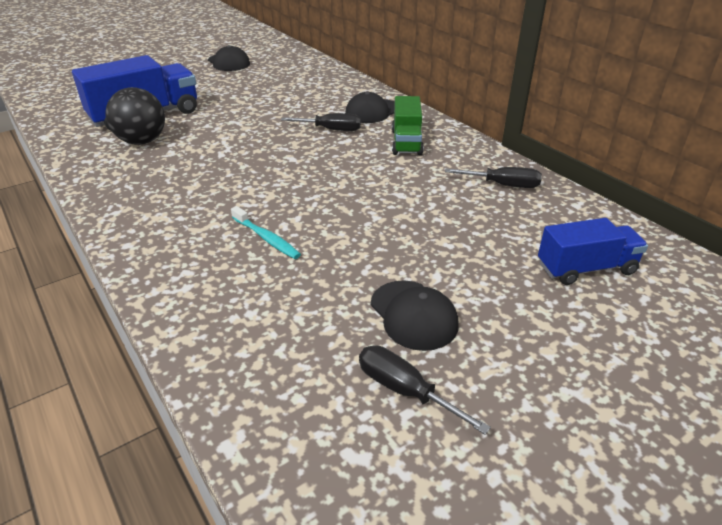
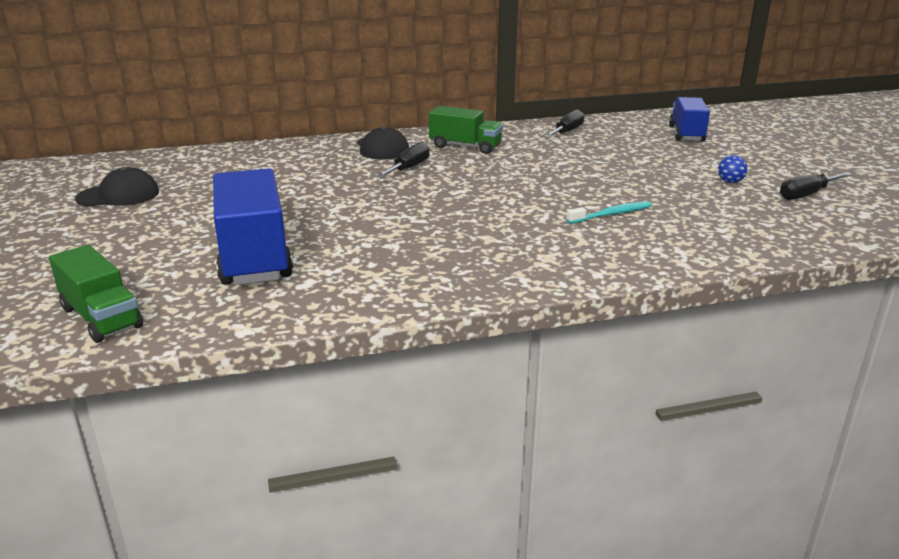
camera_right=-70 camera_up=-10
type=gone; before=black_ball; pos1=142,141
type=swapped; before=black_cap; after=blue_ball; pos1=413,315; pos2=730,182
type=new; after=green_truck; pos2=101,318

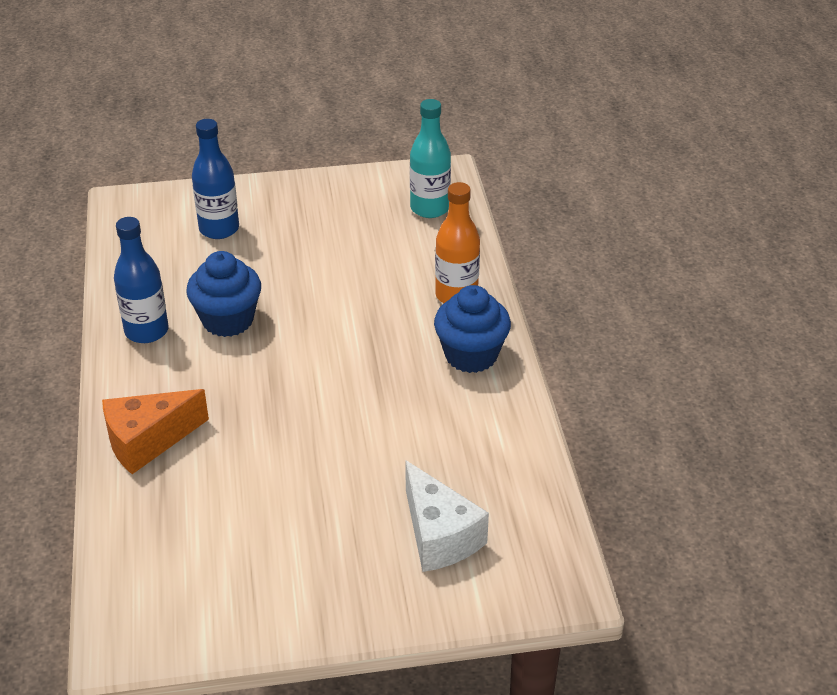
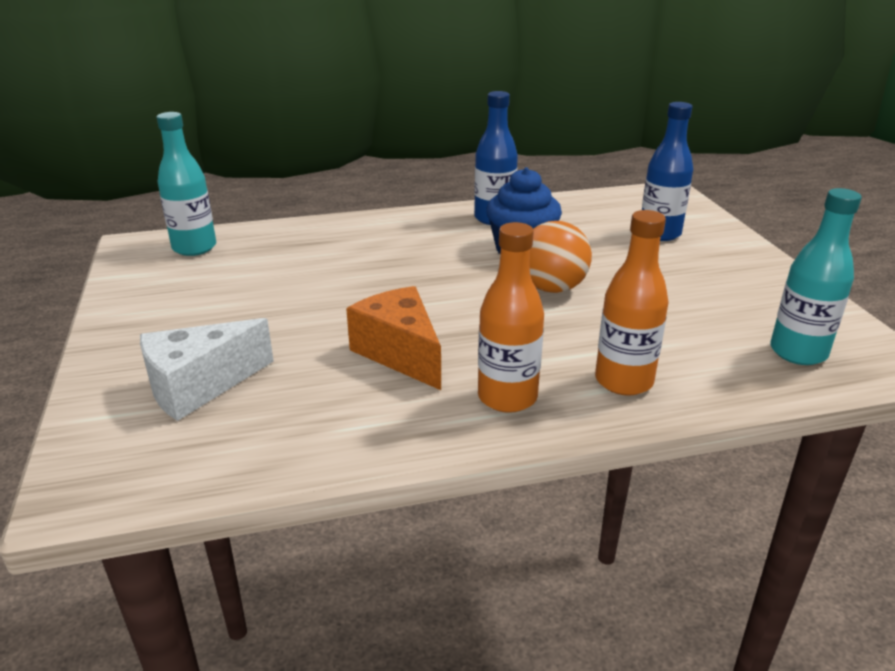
camera_right=85 camera_up=-10
type=swapped; before=blue_cupcake; after=orange_bottle; pos1=471,355; pos2=507,397
type=shifted; before=orange_cheese; pos1=148,441; pos2=400,353
type=new; after=turquoise_bottle; pos2=194,248
type=new; after=orange_ball; pos2=552,288

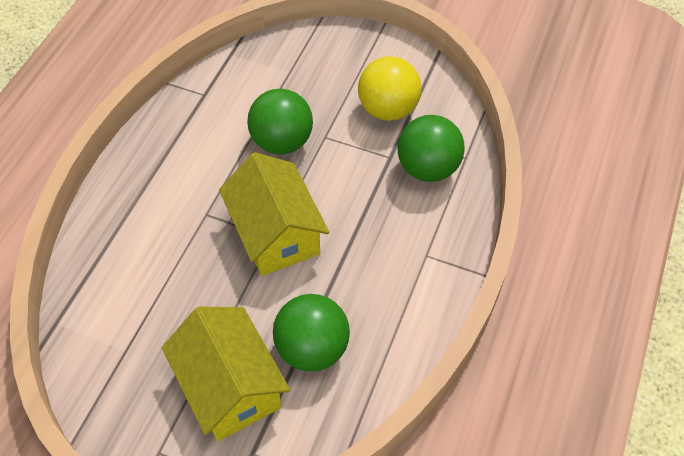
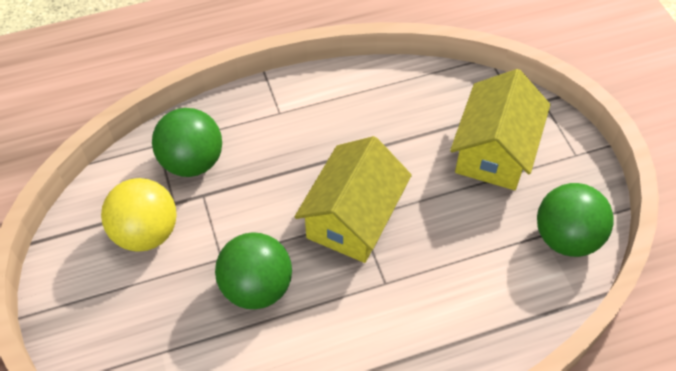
camera_right=-130 camera_up=0
type=shifted; before=green_ball; pos1=312,348; pos2=566,237

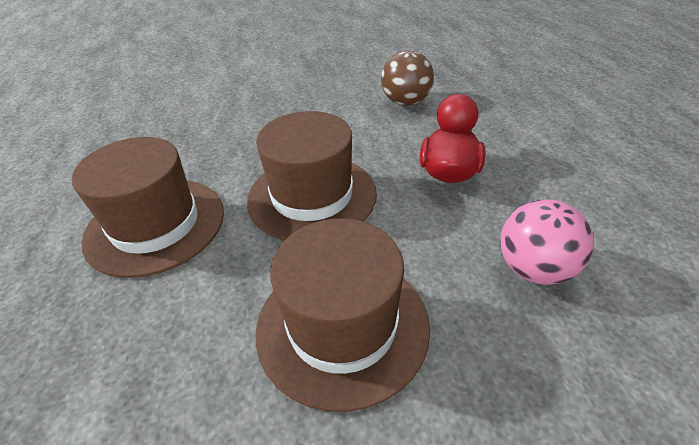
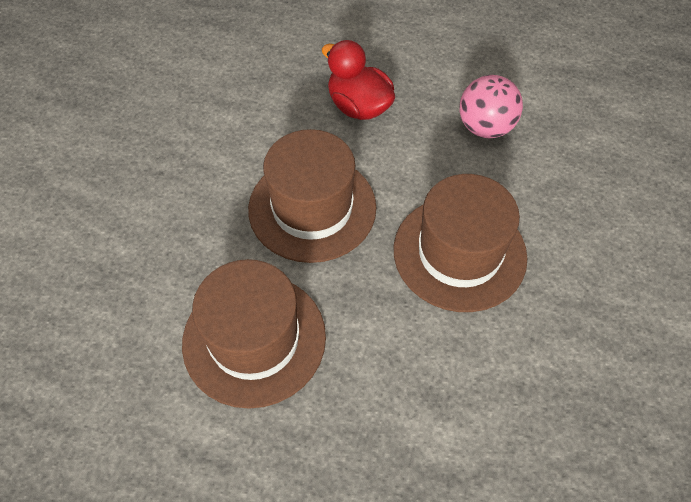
camera_right=-60 camera_up=15
type=gone; before=brown_ball; pos1=405,102

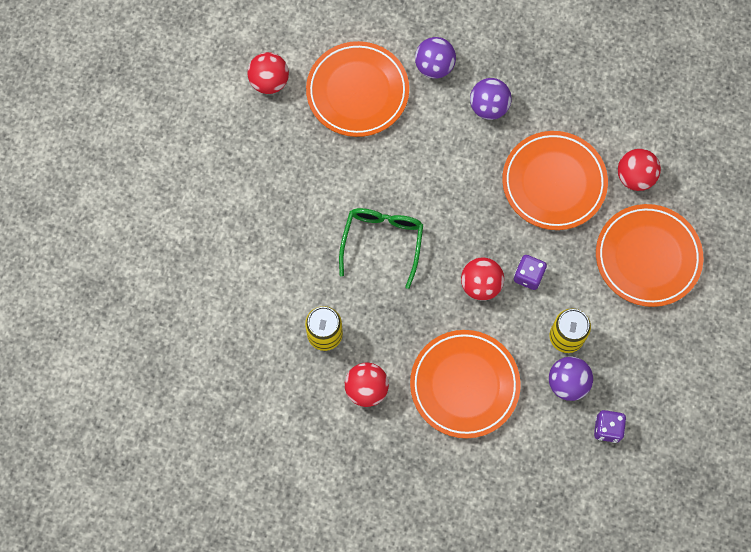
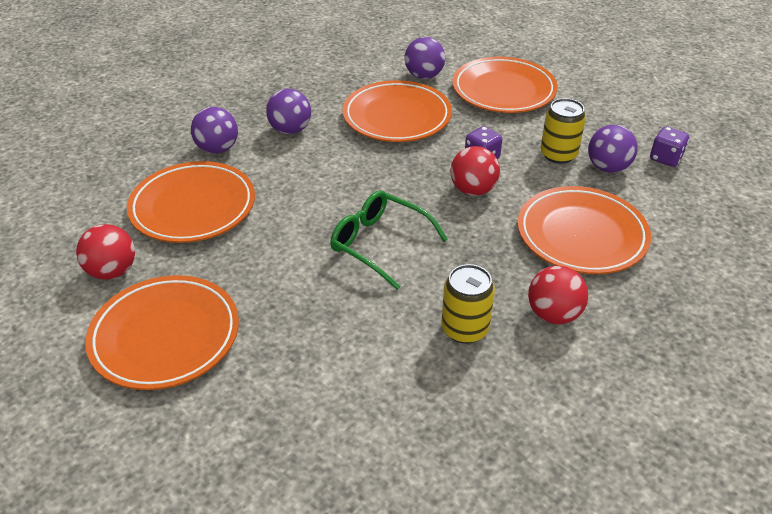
camera_right=-65 camera_up=-30
type=repainted; before=red_ball; after=purple_ball; pos1=635,177; pos2=424,76
type=new; after=orange_plate; pos2=165,336

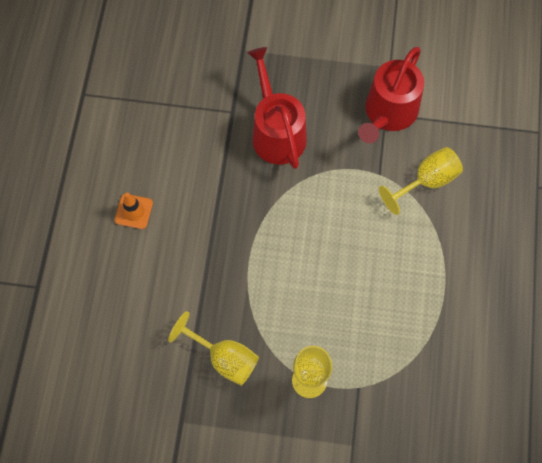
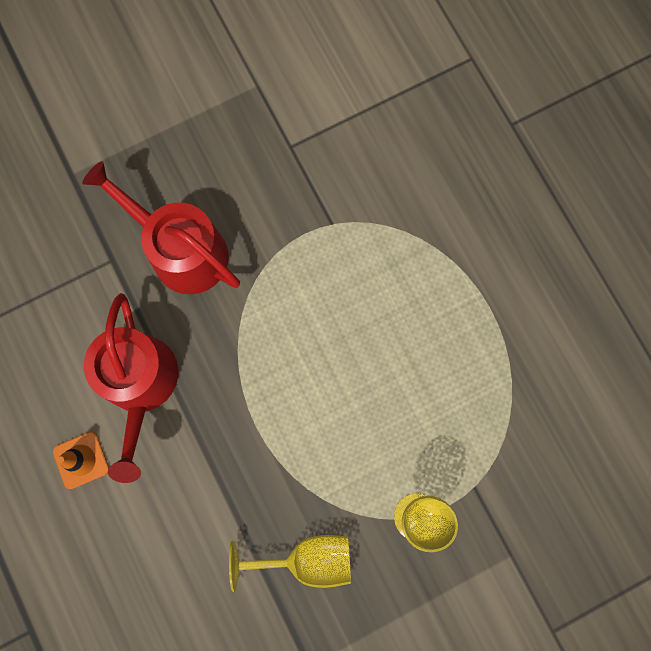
camera_right=-35 camera_up=10
type=shifted; before=red_watering_can; pos1=388,113; pos2=140,385
type=gone; before=yellow_goblet; pos1=426,181

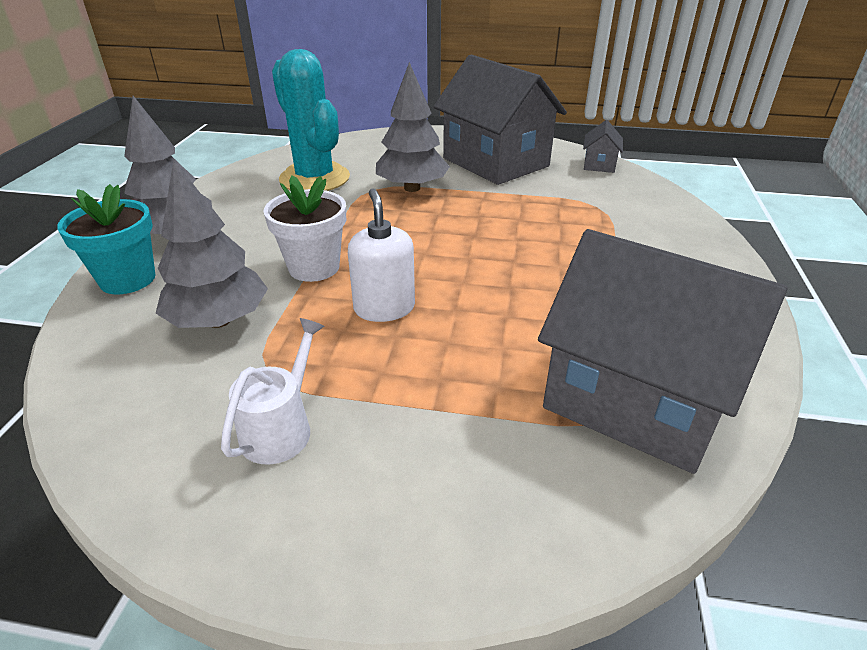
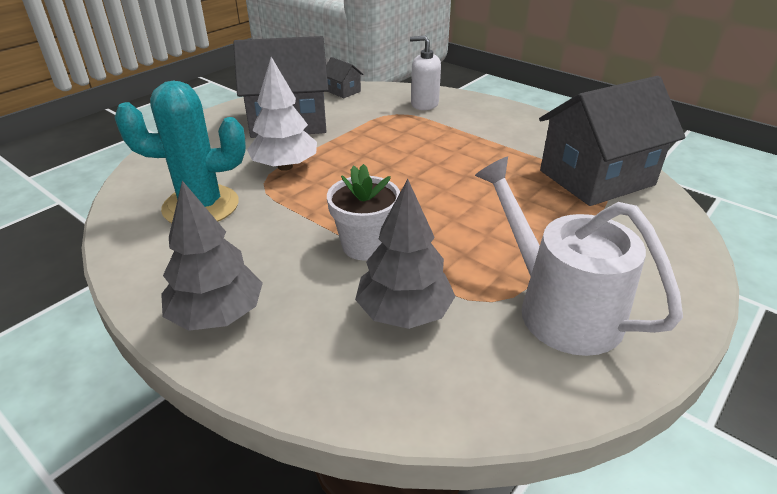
camera_right=-60 camera_up=0
type=repainted; before=grey_tree; after=white_tree; pos1=412,188; pos2=285,166
type=gone; before=turquoise_flower_pot; pos1=127,279
type=shifted; before=white_soap_dispenser; pos1=384,308; pos2=424,104
type=scaled; before=white_watering_can; pos1=281,428; pos2=559,308; scale=1.92

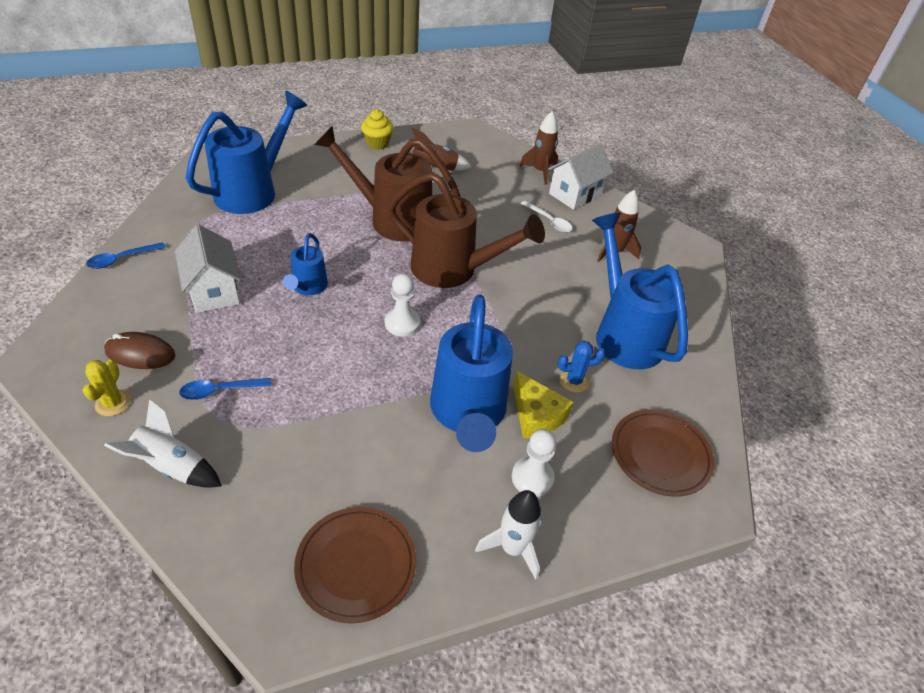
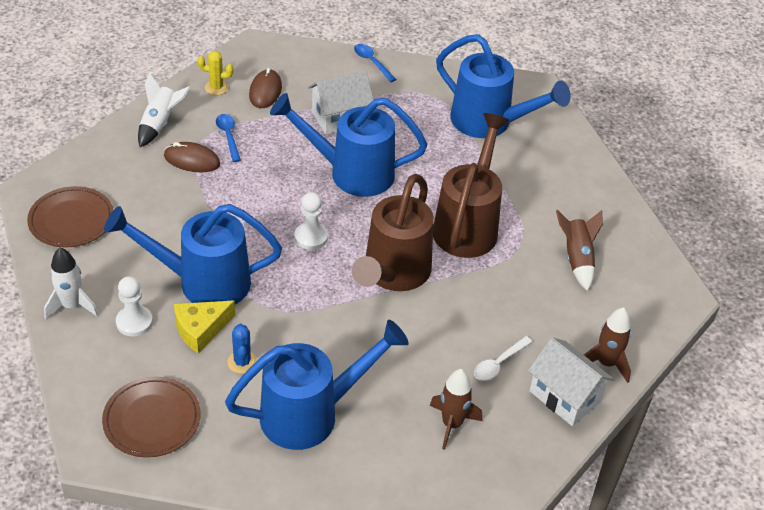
camera_right=90 camera_up=0
type=gone; before=yellow_cupcake; pos1=377,143
type=scaled; before=blue_watering_can; pos1=308,287; pos2=352,173; scale=1.95
type=new; after=brown_mouse; pos2=192,160

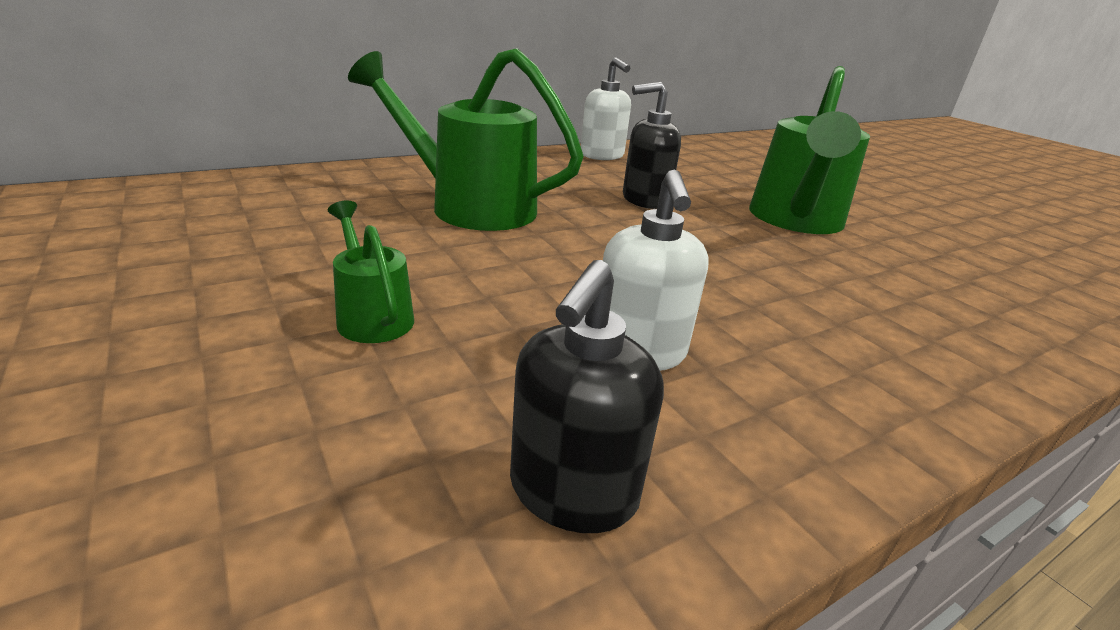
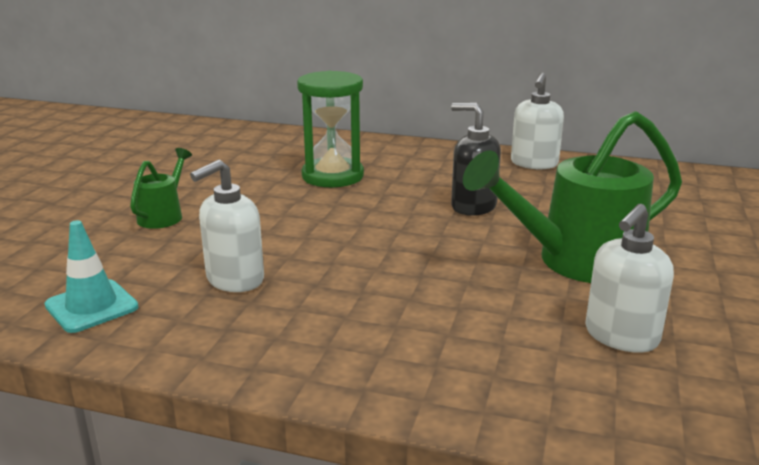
camera_right=50 camera_up=-5
type=swapped; before=green_watering_can; after=green_hourglass; pos1=470,206; pos2=332,176
type=swapped; before=black_soap_dispenser; after=turquoise_traffic_cone; pos1=572,492; pos2=91,306
type=new; after=white_soap_dispenser; pos2=621,336

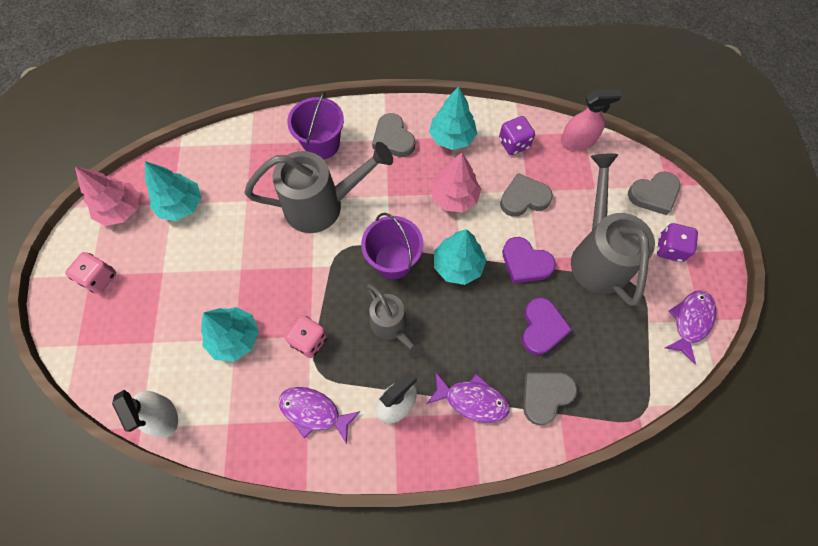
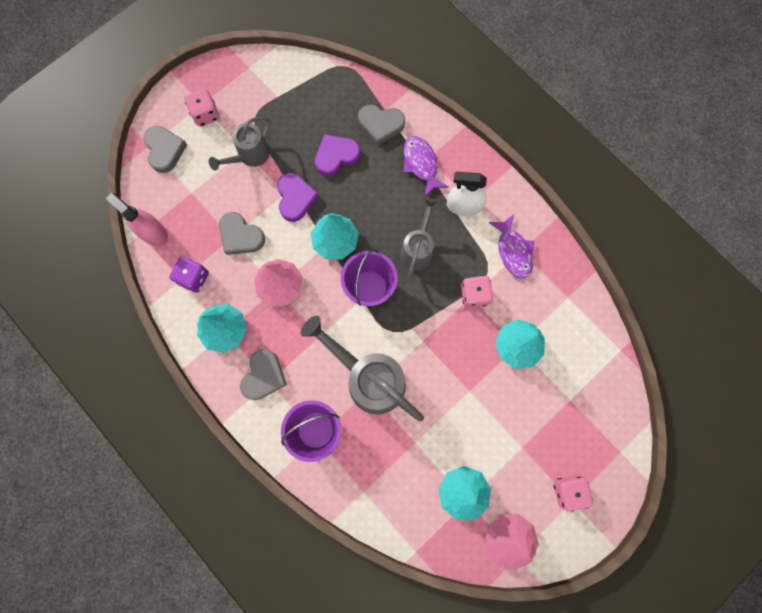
camera_right=-130 camera_up=10
type=scaled; before=grey_watering_can; pos1=598,256; pos2=250,156; scale=0.59
type=rotated; before=grey_heart; pos1=653,194; pos2=165,150; turn=45
type=repainted; before=purple_dice; after=pink_dice; pos1=670,249; pos2=206,114
type=gone; before=purple_fish; pos1=690,322
type=gone; before=white_spray_bottle; pos1=163,416

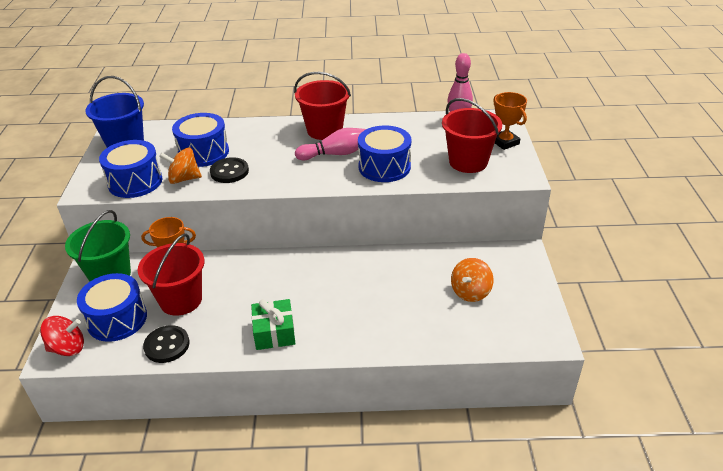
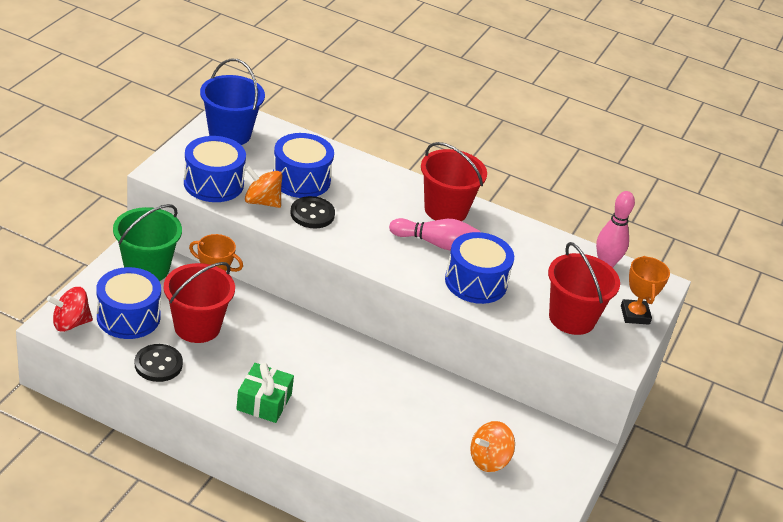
camera_right=20 camera_up=0
type=rotated; before=red_spinning_top; pos1=68,348; pos2=70,323; turn=150

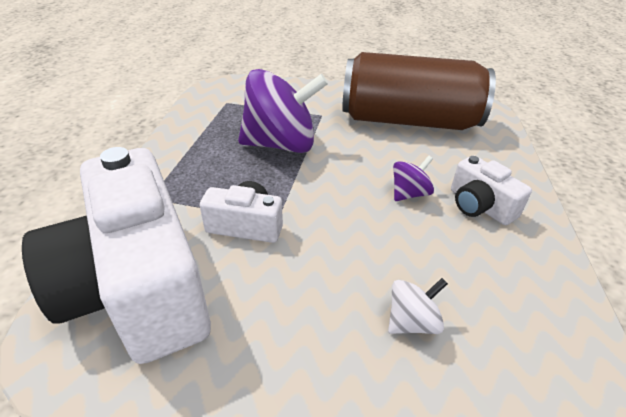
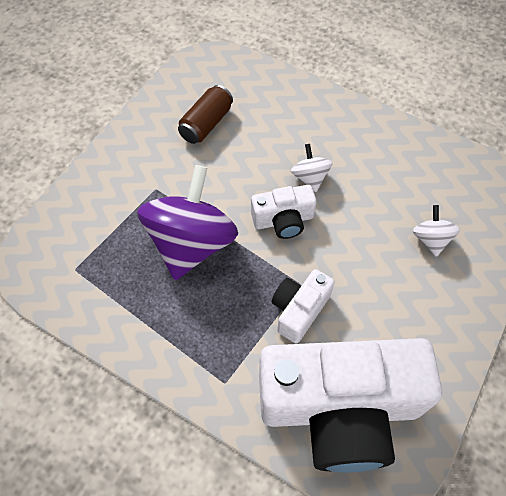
camera_right=-65 camera_up=20
type=scaled; before=brown_can; pos1=409,120; pos2=206,124; scale=0.45
type=repainted; before=purple_spinning_top; after=white_spinning_top; pos1=409,194; pos2=310,178
type=shifted; before=white_camera; pos1=479,206; pos2=283,220

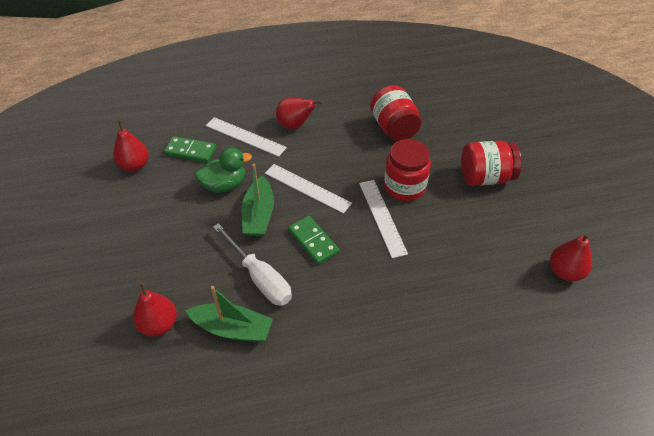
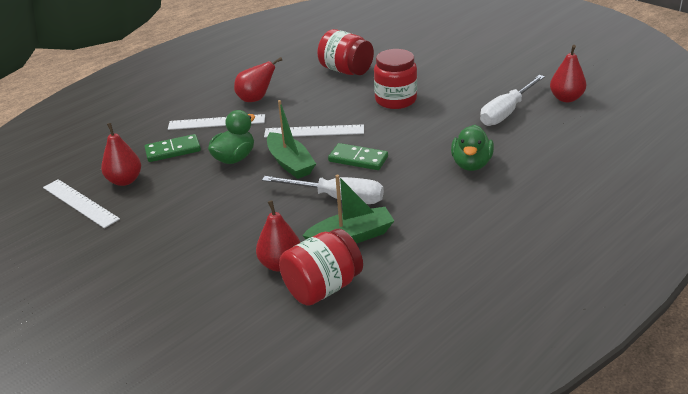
camera_right=-30 camera_up=-15
type=shifted; before=red_jar; pos1=485,177; pos2=322,287
type=shifted; before=white_ruler; pos1=382,217; pos2=80,203
type=new; after=white_screwdriver; pos2=506,112
type=new; after=green_duck; pos2=471,164

